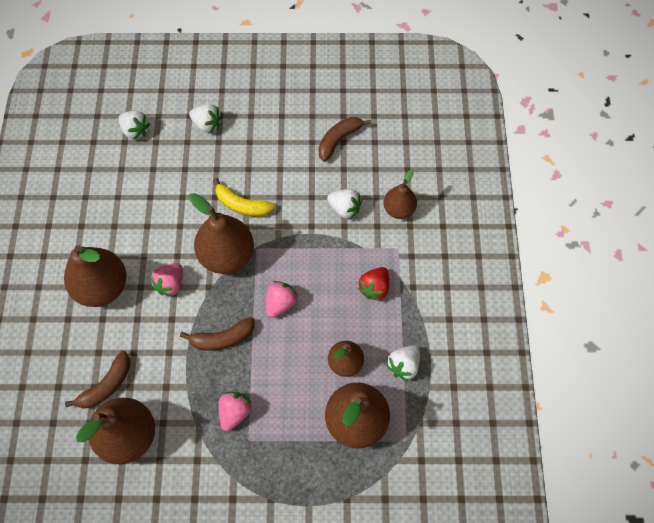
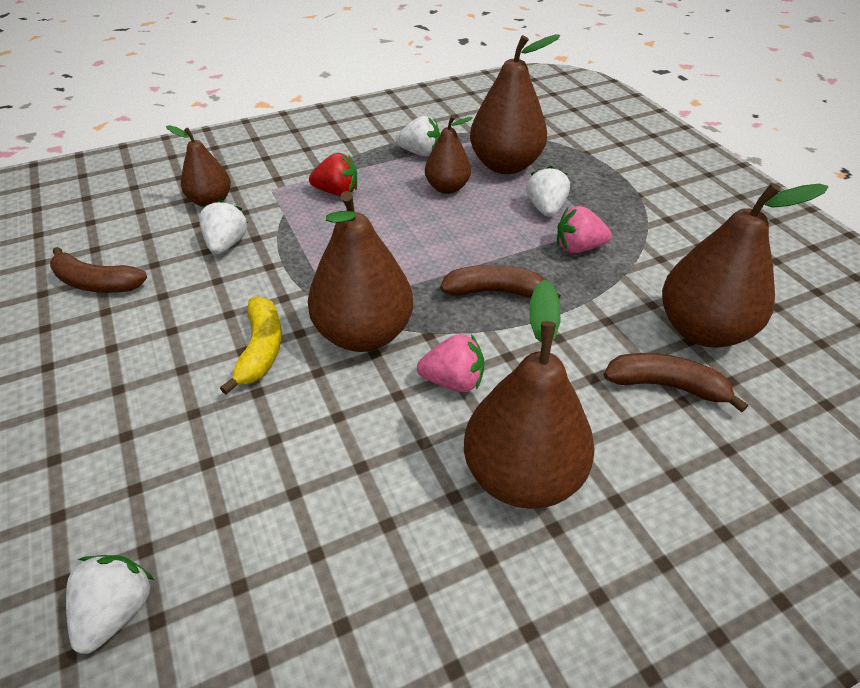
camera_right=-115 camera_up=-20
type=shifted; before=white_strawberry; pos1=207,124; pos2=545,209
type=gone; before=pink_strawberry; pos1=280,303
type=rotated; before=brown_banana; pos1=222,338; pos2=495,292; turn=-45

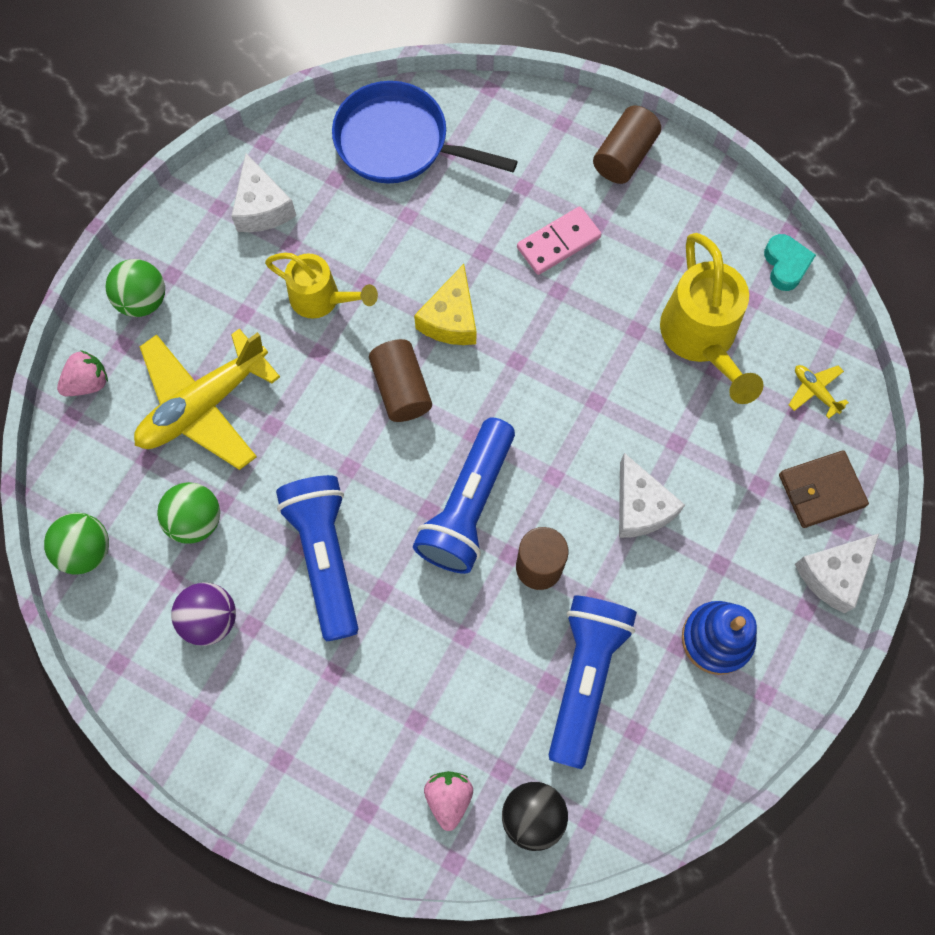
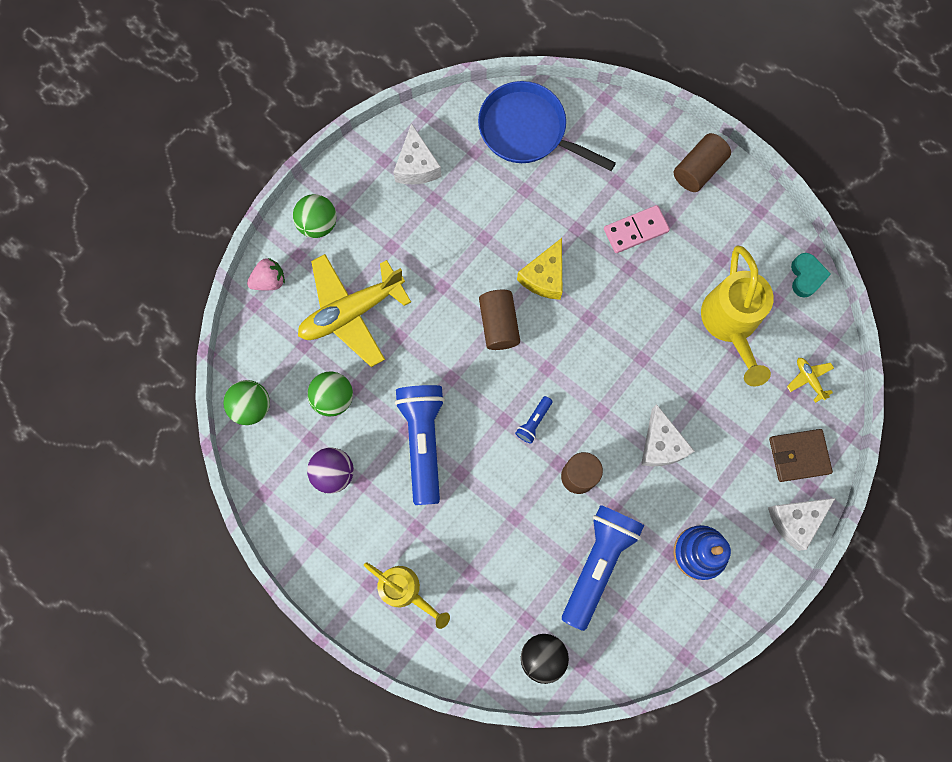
camera_right=10 camera_up=5
type=shifted; before=yellow_watering_can; pos1=322,299; pos2=405,591
type=scaled; before=blue_flashlight; pos1=468,506; pos2=534,422; scale=0.42
type=gone; before=pink_strawberry; pos1=449,798

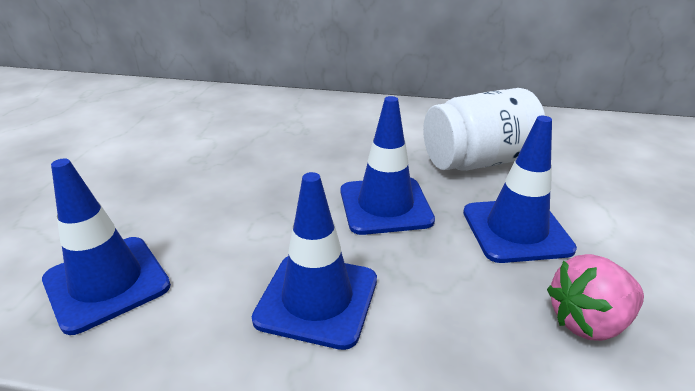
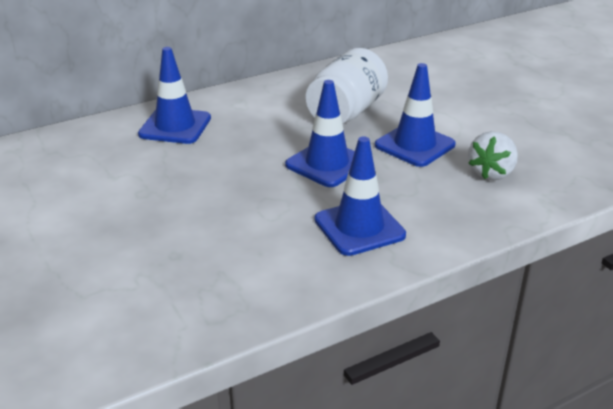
camera_right=-40 camera_up=0
type=shifted; before=blue_traffic_cone; pos1=107,283; pos2=175,126
type=repainted; before=pink_strawberry; after=white_strawberry; pos1=588,321; pos2=491,173

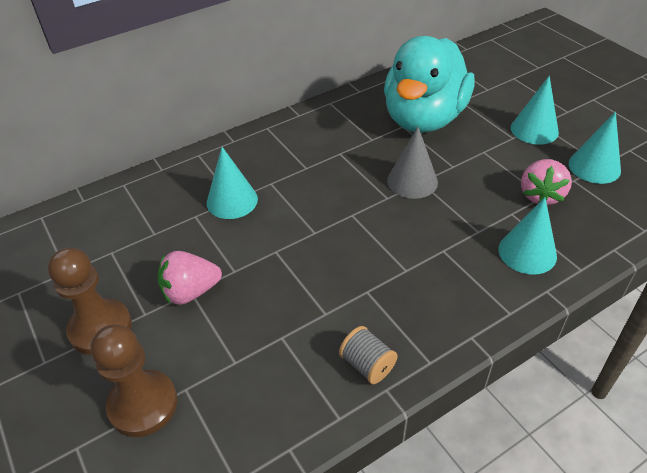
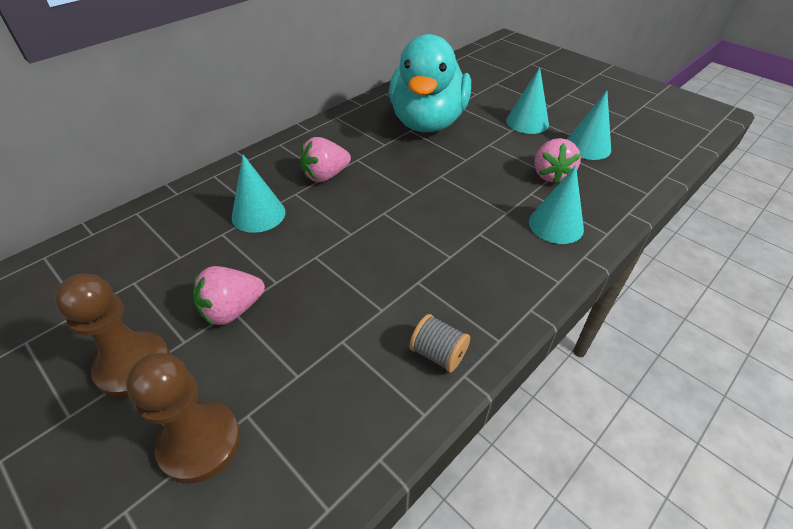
camera_right=-15 camera_up=0
type=gone; before=grey_cone; pos1=412,181
type=new; after=pink_strawberry; pos2=325,176

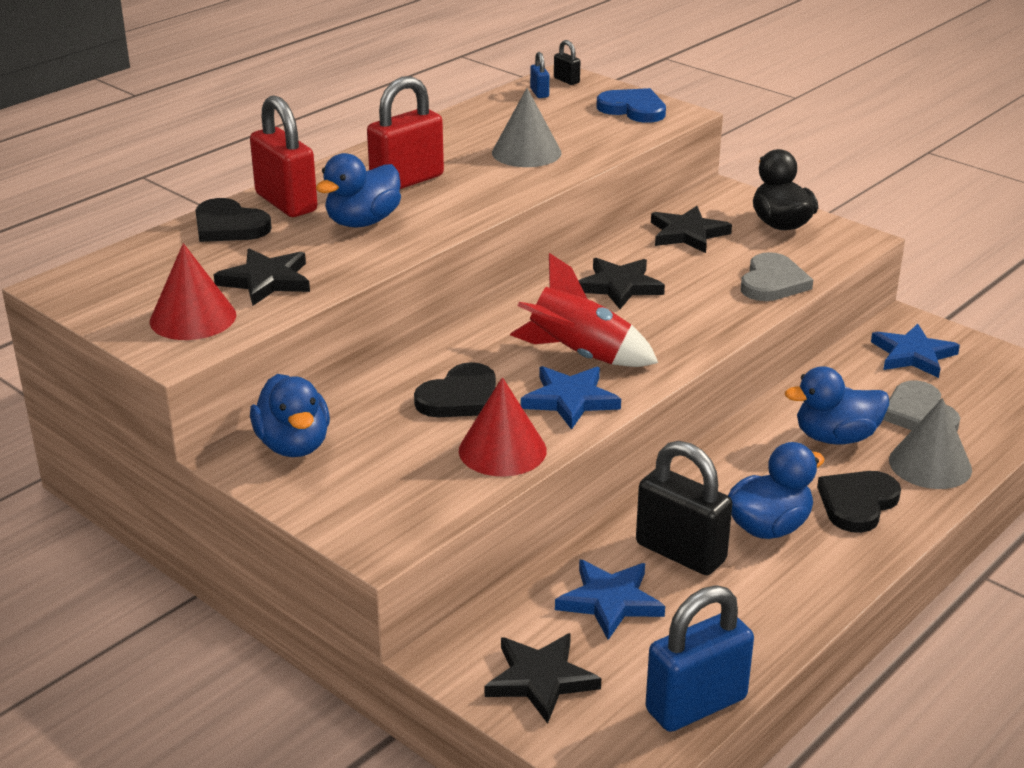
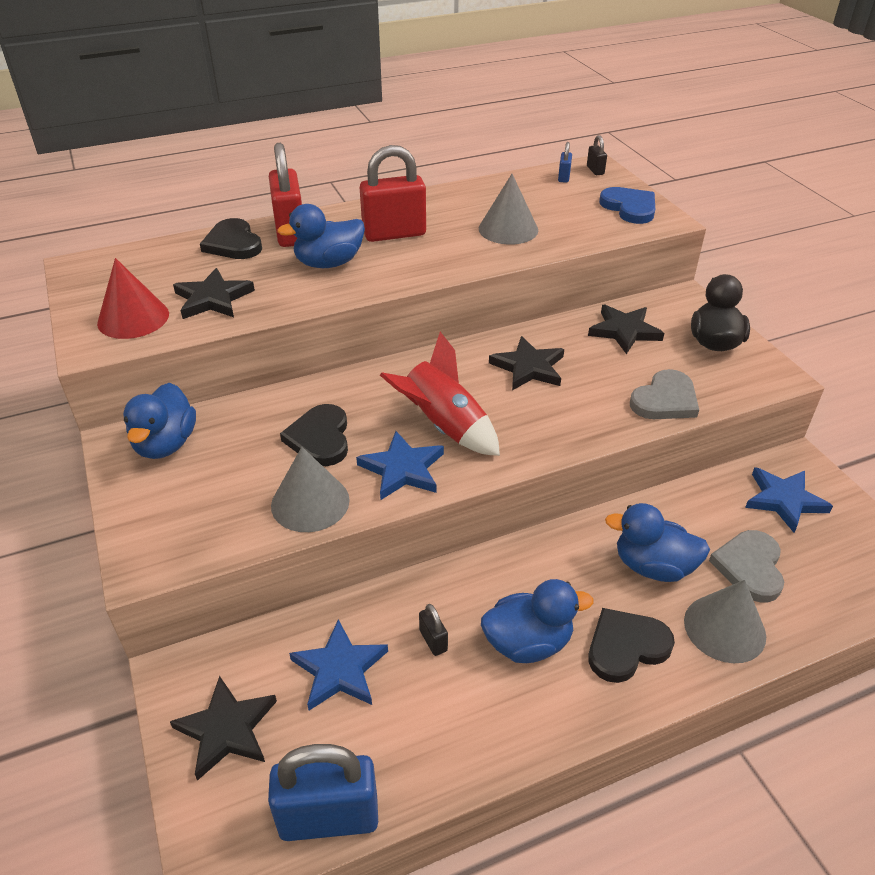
camera_right=25 camera_up=10
type=rotated; before=black_heart; pos1=460,397; pos2=320,438; turn=105
type=repainted; before=red_cone; after=grey_cone; pos1=502,450; pos2=310,502
type=scaled; before=black_padlock; pos1=680,552; pos2=433,640; scale=0.44

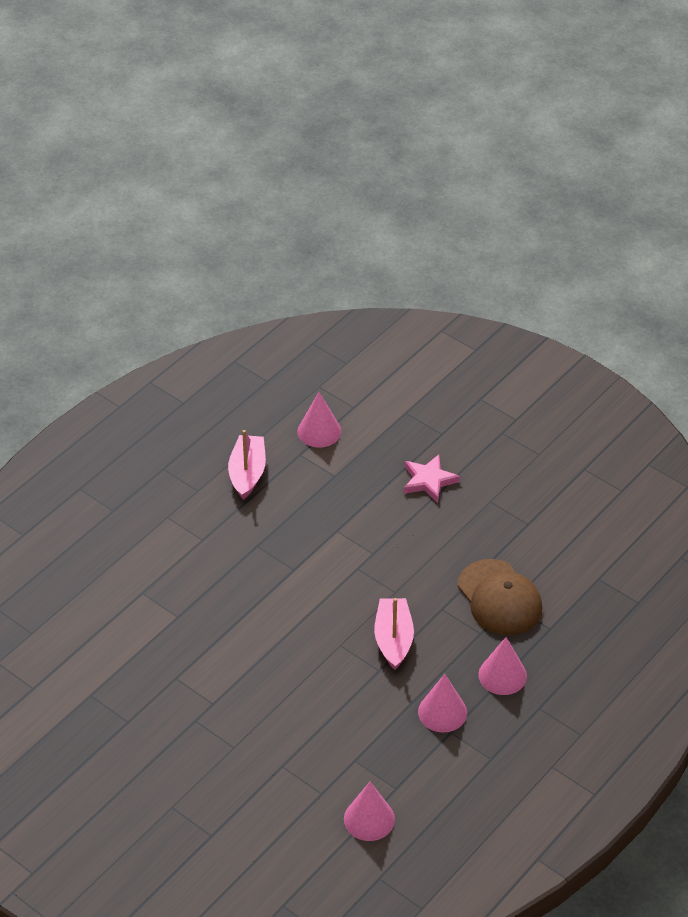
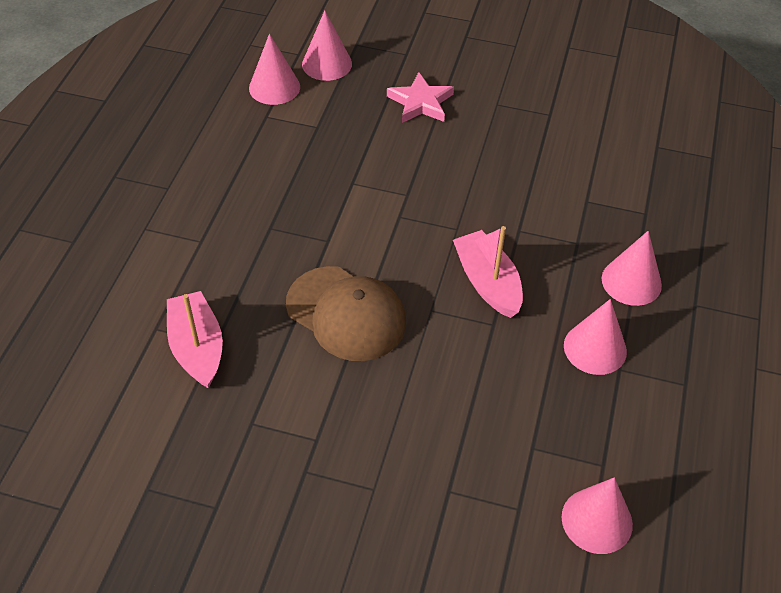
camera_right=-25 camera_up=5
type=shifted; before=pink_boat; pos1=247,473; pos2=197,348
type=shifted; before=brown_cap; pos1=499,598; pos2=346,314
type=new; after=pink_cone; pos2=327,64

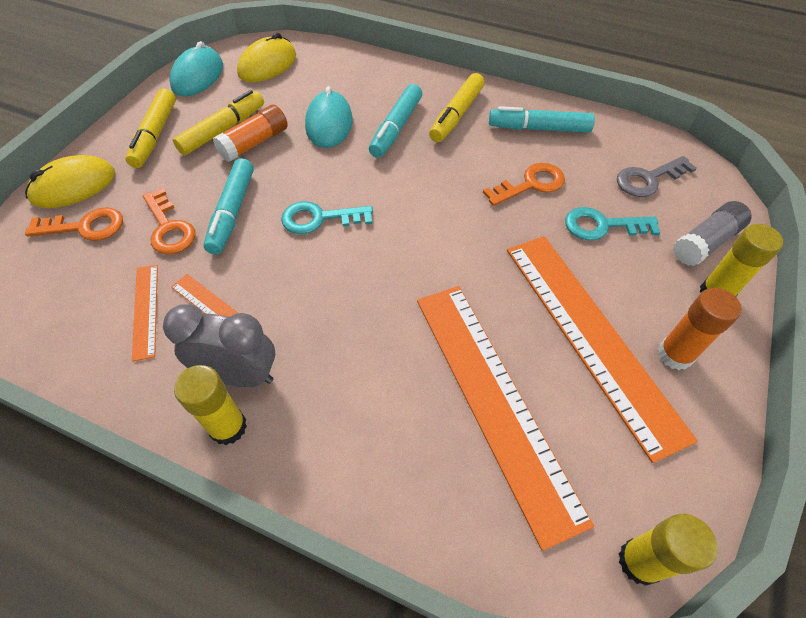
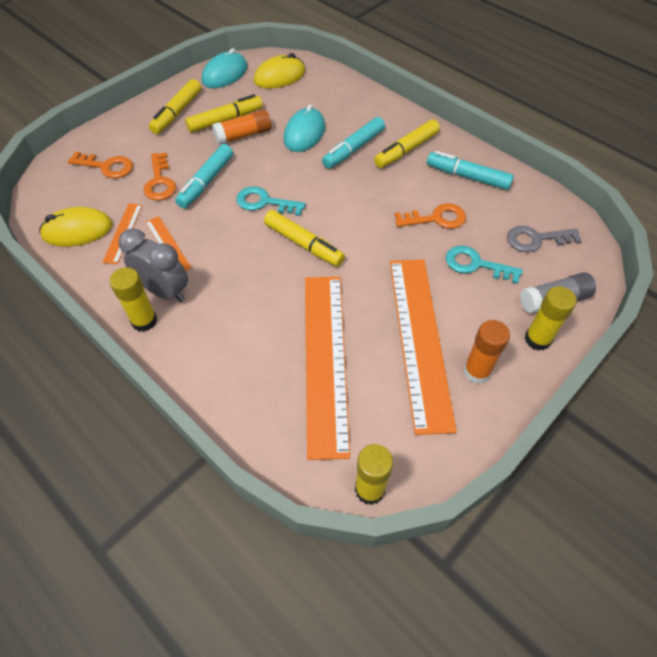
camera_right=20 camera_up=0
type=shifted; before=yellow_mouse; pos1=73,186; pos2=77,230
type=new; after=yellow_marker; pos2=303,244

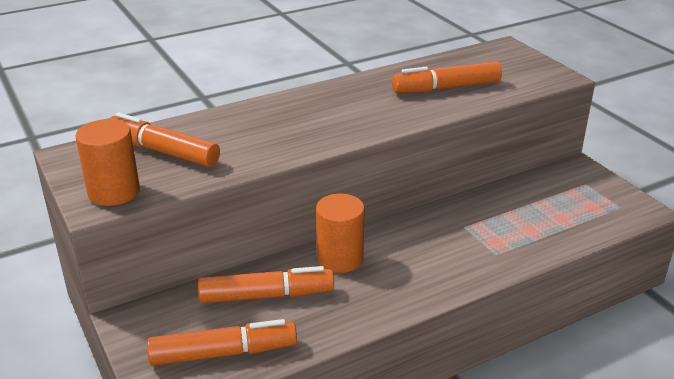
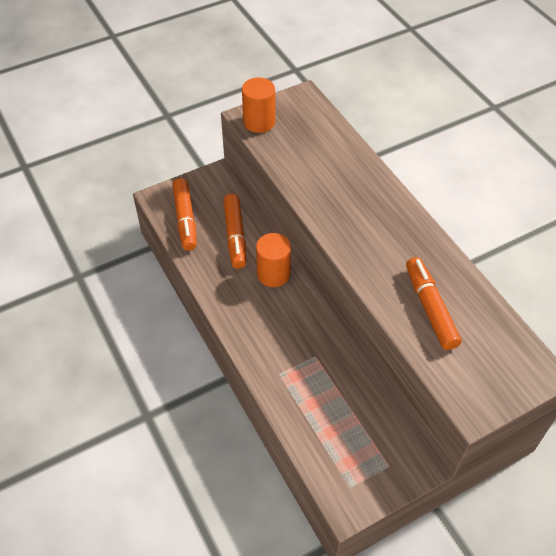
camera_right=90 camera_up=20
type=gone; before=orange_marker; pos1=163,151

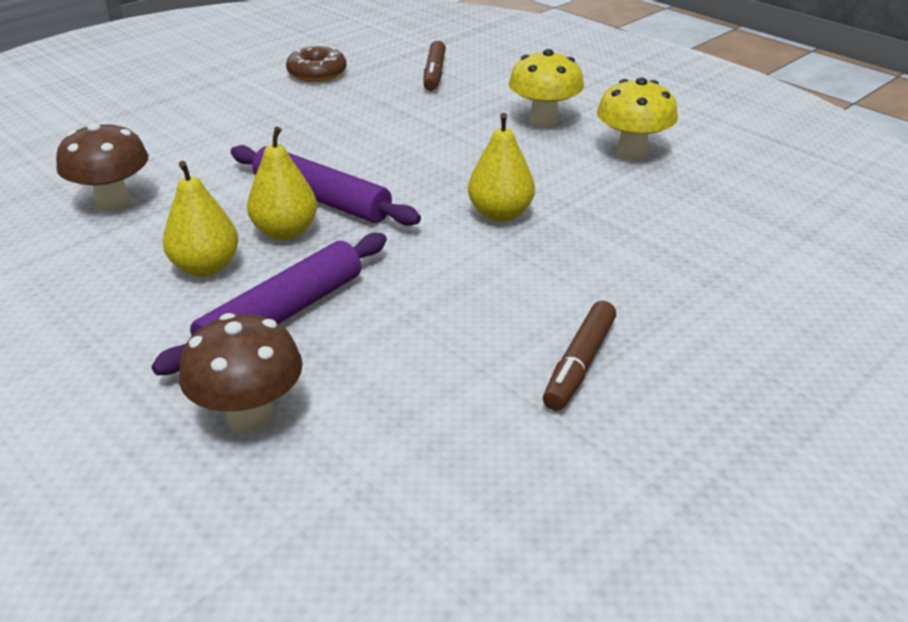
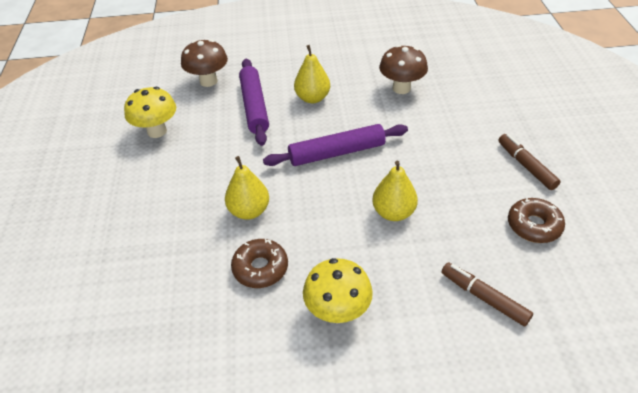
camera_right=130 camera_up=10
type=shifted; before=yellow_mushroom; pos1=632,153; pos2=157,131
type=shifted; before=yellow_pear; pos1=285,232; pos2=393,212
type=shifted; before=brown_marker; pos1=579,364; pos2=526,166
type=new; after=brown_donut; pos2=260,268

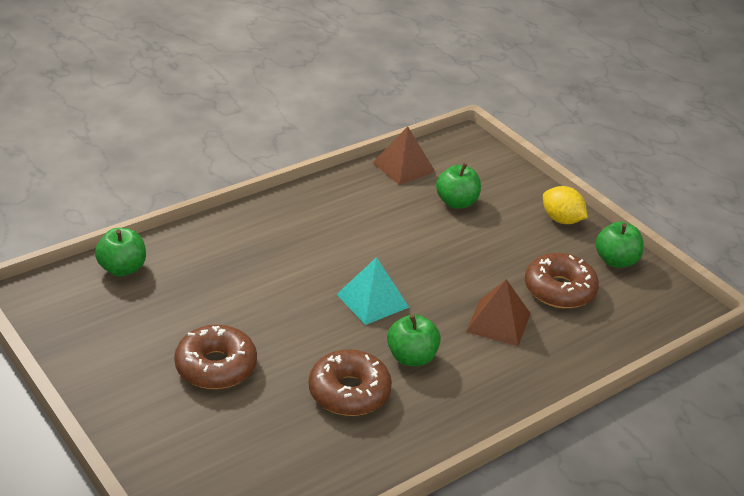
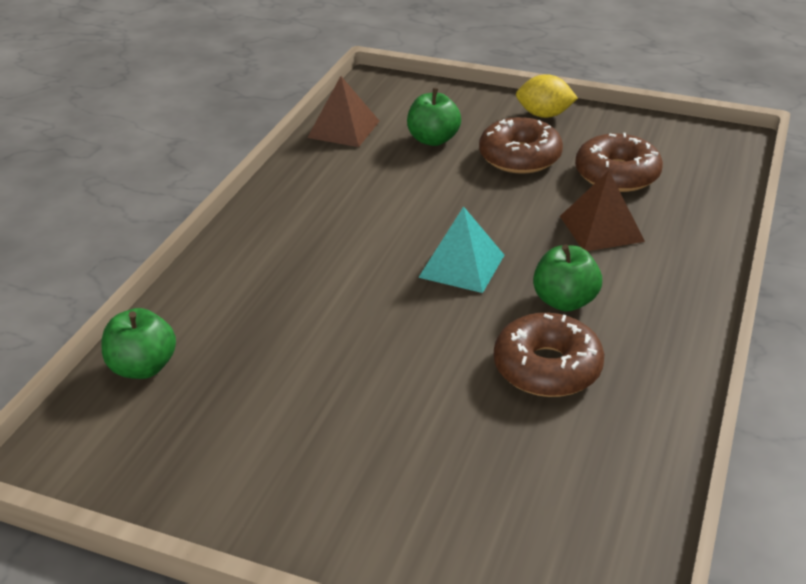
camera_right=-30 camera_up=0
type=gone; before=green_apple; pos1=616,261
type=shifted; before=brown_donut; pos1=216,366; pos2=519,157

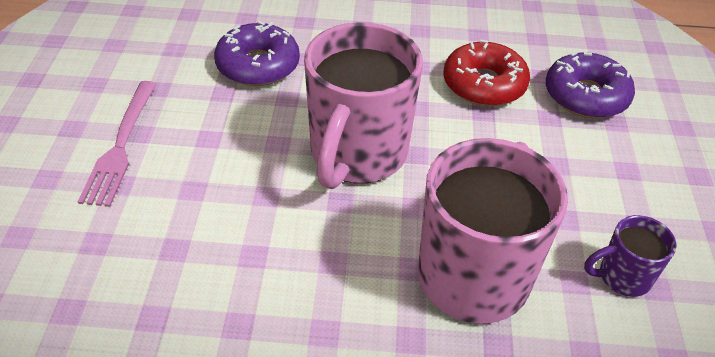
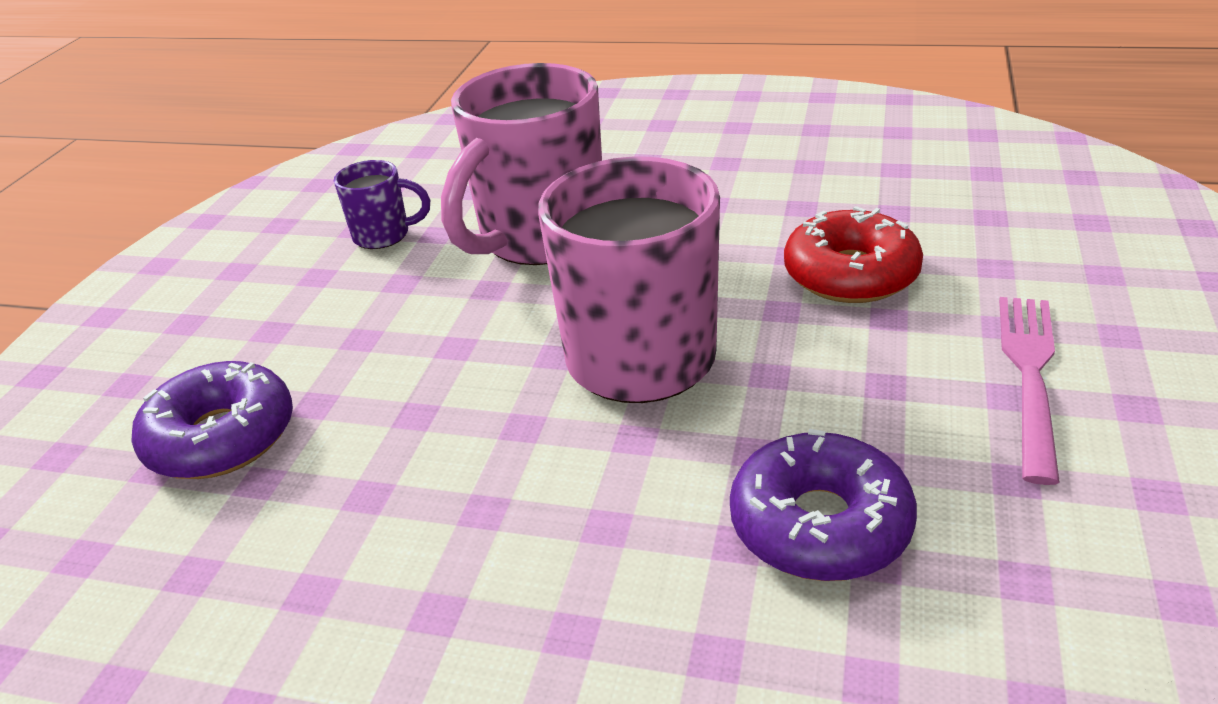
camera_right=-165 camera_up=-10
type=shifted; before=red_donut; pos1=484,84; pos2=851,274

